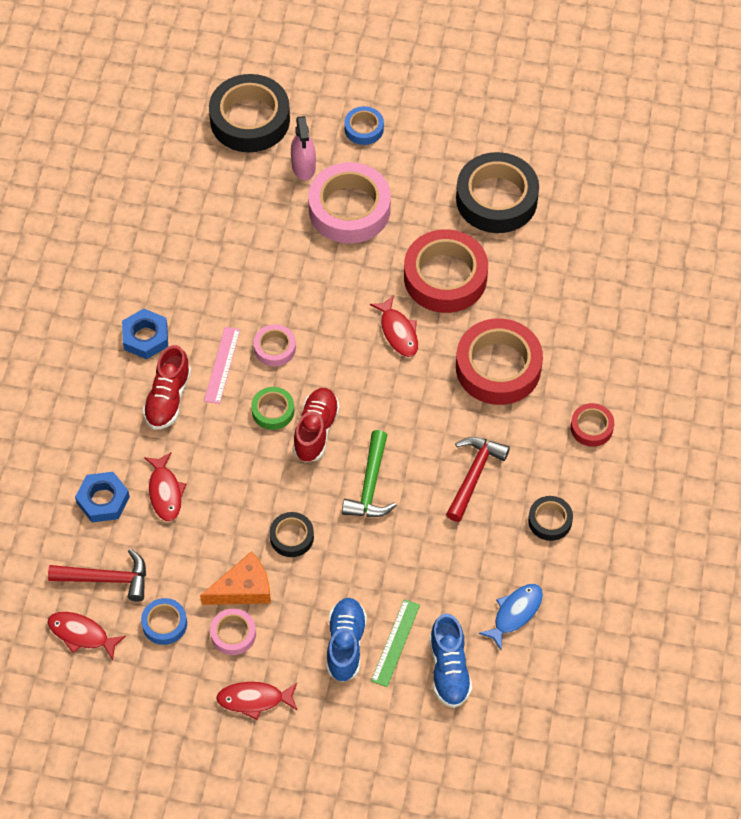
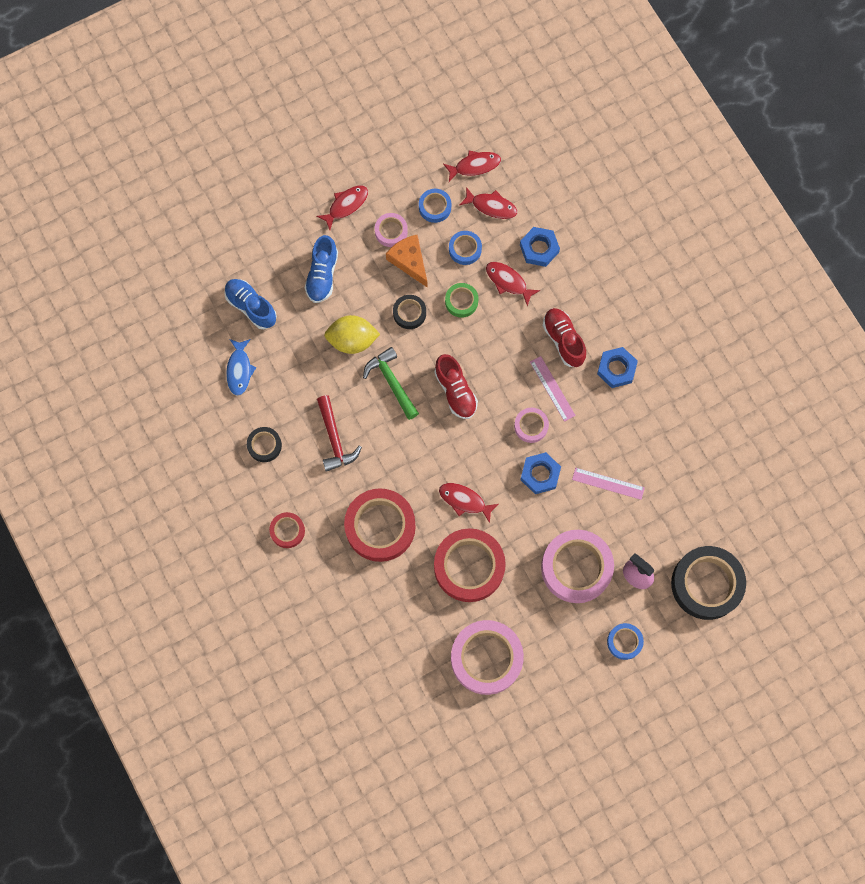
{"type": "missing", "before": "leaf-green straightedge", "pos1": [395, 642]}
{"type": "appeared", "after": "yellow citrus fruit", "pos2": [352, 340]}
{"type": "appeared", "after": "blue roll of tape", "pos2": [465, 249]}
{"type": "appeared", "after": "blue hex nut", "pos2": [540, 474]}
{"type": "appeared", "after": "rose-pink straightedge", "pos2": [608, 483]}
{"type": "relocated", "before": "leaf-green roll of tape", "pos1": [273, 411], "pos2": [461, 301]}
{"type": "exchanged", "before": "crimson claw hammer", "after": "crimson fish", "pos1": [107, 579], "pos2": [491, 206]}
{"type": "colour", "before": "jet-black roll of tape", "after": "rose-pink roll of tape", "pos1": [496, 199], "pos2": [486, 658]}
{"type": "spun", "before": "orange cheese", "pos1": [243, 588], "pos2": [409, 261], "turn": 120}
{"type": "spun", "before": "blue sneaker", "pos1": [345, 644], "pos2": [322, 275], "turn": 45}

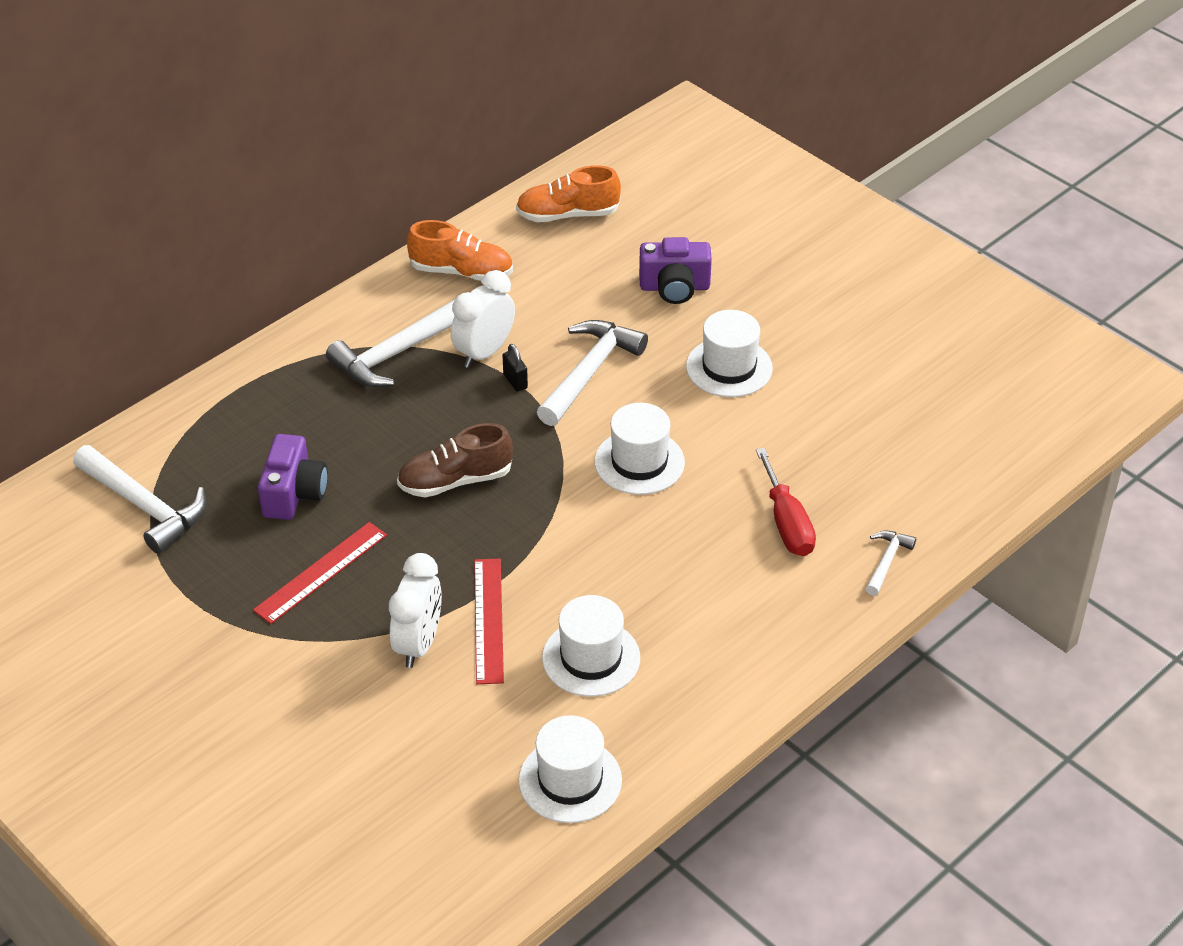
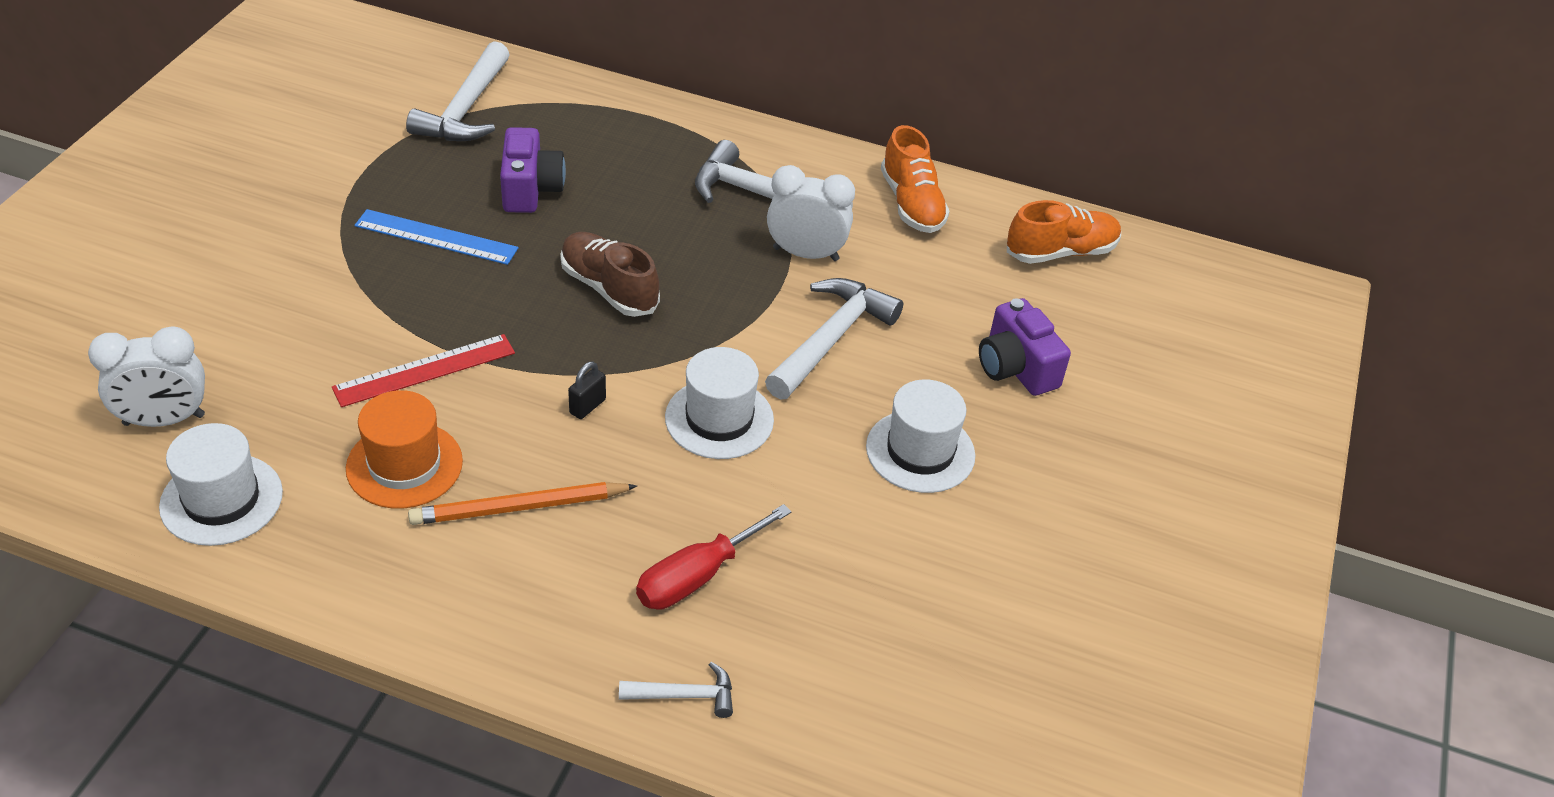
{"type": "appeared", "after": "orange pencil", "pos2": [519, 507]}
{"type": "relocated", "before": "pure white bedside clock", "pos1": [418, 644], "pos2": [164, 420]}
{"type": "relocated", "before": "jet-black lock", "pos1": [515, 381], "pos2": [587, 406]}
{"type": "colour", "before": "crimson straightedge", "after": "blue straightedge", "pos1": [321, 572], "pos2": [436, 237]}
{"type": "colour", "before": "pure white hat", "after": "orange hat", "pos1": [591, 658], "pos2": [404, 465]}
{"type": "spun", "before": "violet photo camera", "pos1": [294, 493], "pos2": [530, 189], "turn": -75}
{"type": "spun", "before": "orange sneaker", "pos1": [567, 214], "pos2": [1061, 252], "turn": 105}
{"type": "spun", "before": "pure white claw hammer", "pos1": [589, 372], "pos2": [831, 339], "turn": -60}

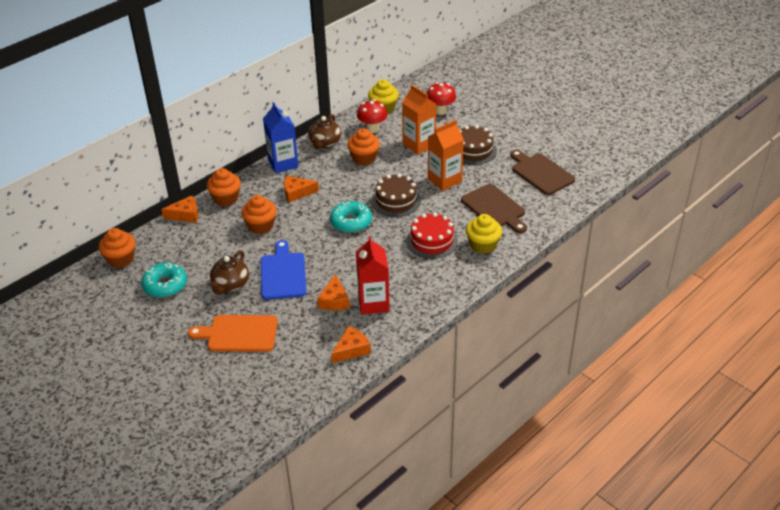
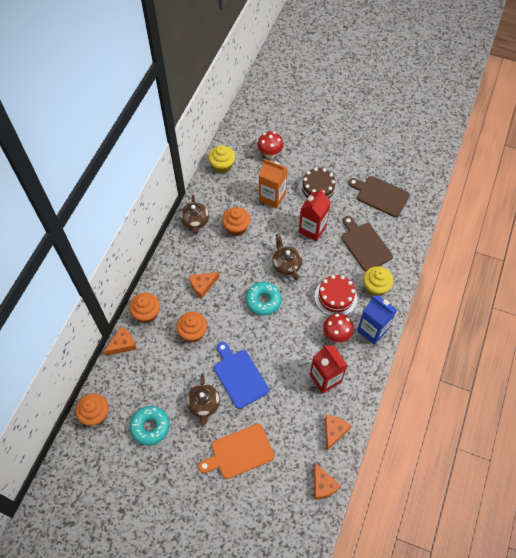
{"type": "relocated", "before": "blue juice carton", "pos1": [283, 163], "pos2": [372, 330]}
{"type": "relocated", "before": "orange cheese", "pos1": [334, 300], "pos2": [323, 485]}
{"type": "relocated", "before": "crimson fungus", "pos1": [372, 129], "pos2": [336, 335]}
{"type": "exchanged", "before": "dark brown cake", "after": "dark brown teapot", "pos1": [396, 200], "pos2": [286, 265]}
{"type": "colour", "before": "orange juice carton", "after": "crimson juice carton", "pos1": [444, 180], "pos2": [312, 229]}
{"type": "spun", "before": "dark brown cutting board", "pos1": [494, 208], "pos2": [365, 245], "turn": -150}

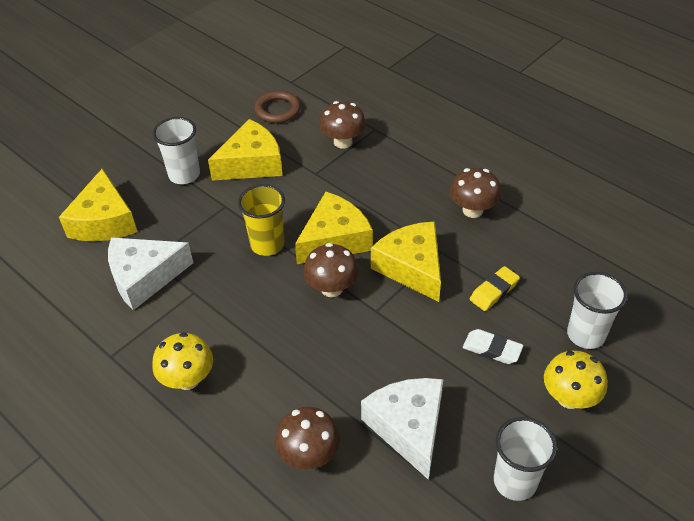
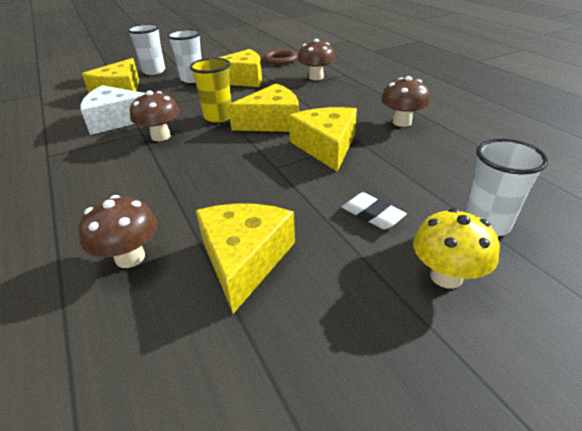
{"type": "missing", "before": "yellow fungus", "pos1": [188, 379]}
{"type": "missing", "before": "yellow gum eraser", "pos1": [494, 291]}
{"type": "relocated", "before": "dark brown fungus", "pos1": [331, 288], "pos2": [161, 136]}
{"type": "relocated", "before": "pure white beaker", "pos1": [515, 481], "pos2": [154, 71]}
{"type": "colour", "before": "pure white cheese", "after": "yellow cheese", "pos1": [408, 428], "pos2": [244, 259]}

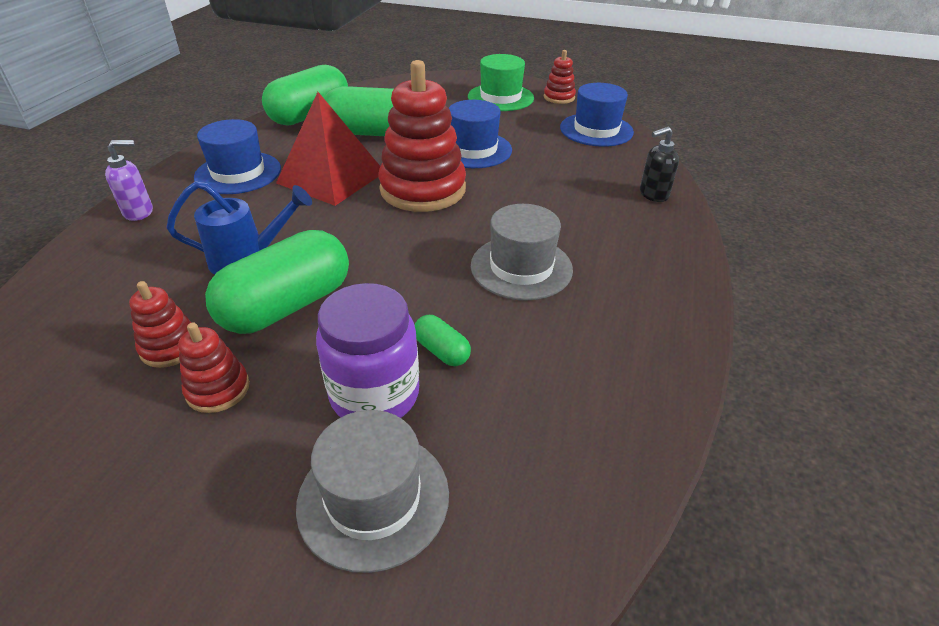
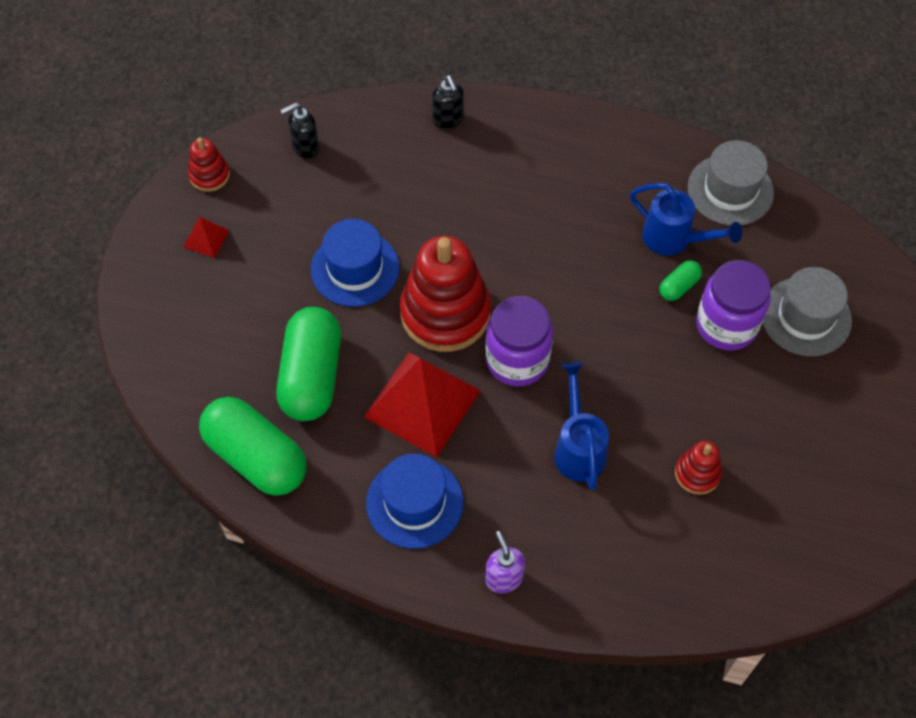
{"type": "missing", "before": "crimson ring stacker", "pos1": [218, 389]}
{"type": "missing", "before": "leaf-green capsule", "pos1": [287, 306]}
{"type": "appeared", "after": "violet jar", "pos2": [517, 360]}
{"type": "appeared", "after": "blue sprinkling can", "pos2": [674, 239]}
{"type": "relocated", "before": "grey hat", "pos1": [521, 267], "pos2": [730, 190]}
{"type": "exchanged", "before": "leaf-green hat", "after": "crimson pyramid", "pos1": [500, 97], "pos2": [206, 239]}
{"type": "exchanged", "before": "blue hat", "after": "jet-black soap pump", "pos1": [596, 130], "pos2": [305, 147]}

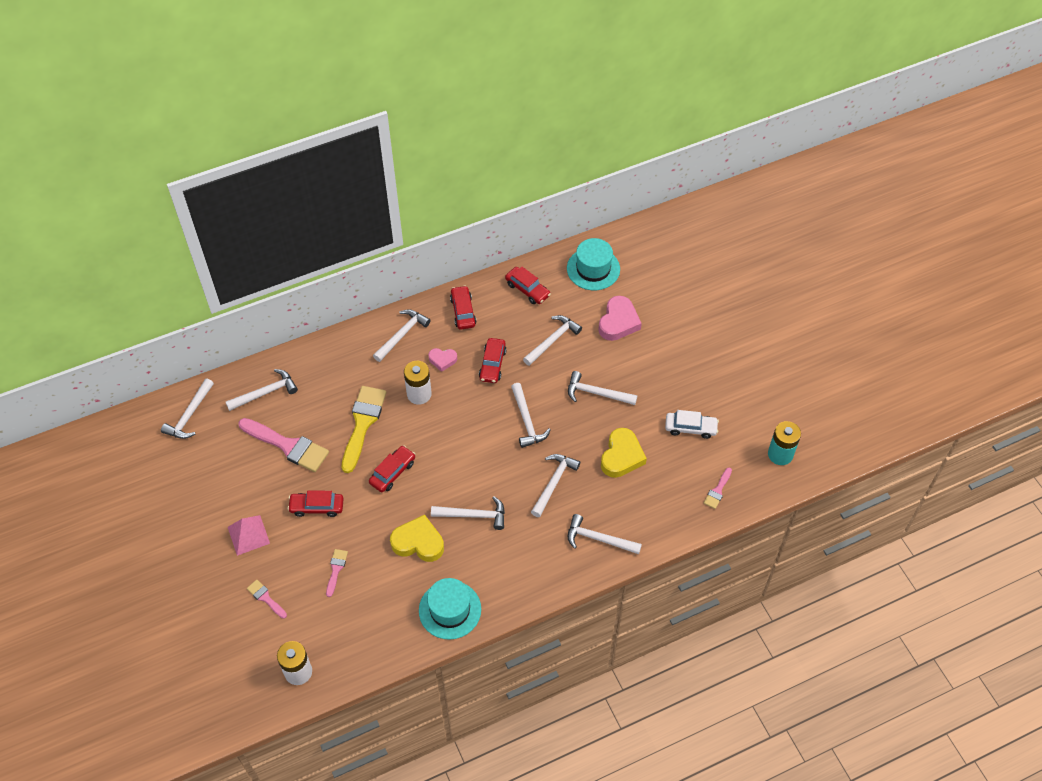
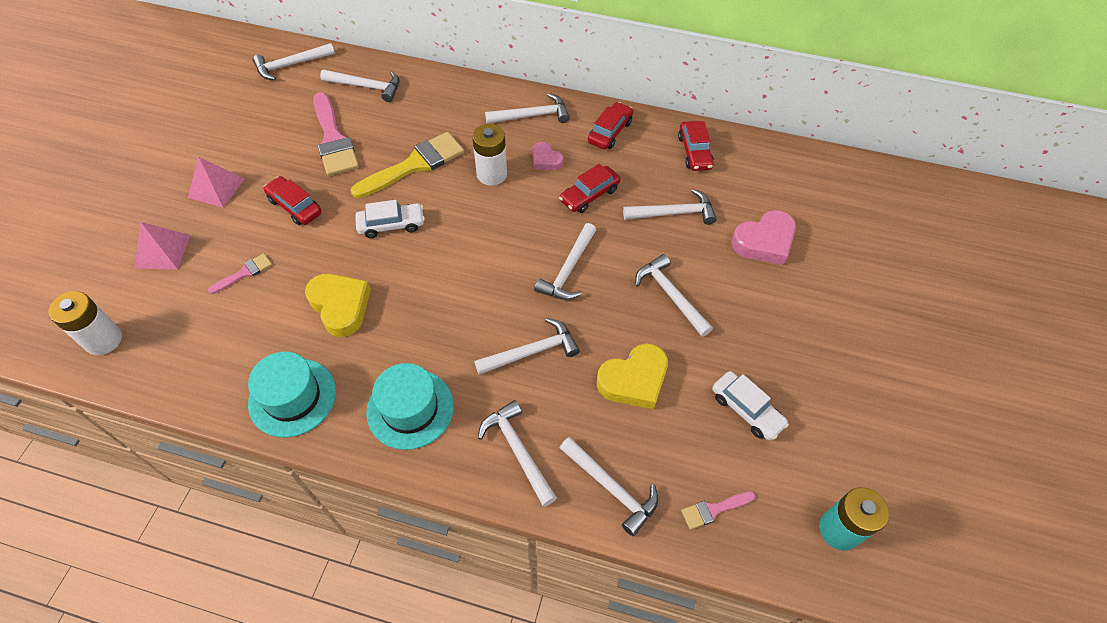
{"type": "relocated", "before": "pure white claw hammer", "pos1": [473, 515], "pos2": [611, 488]}
{"type": "relocated", "before": "teal hat", "pos1": [593, 269], "pos2": [410, 409]}
{"type": "exchanged", "before": "rose-pink paintbrush", "after": "rose-pink pyramid", "pos1": [266, 598], "pos2": [162, 251]}
{"type": "colour", "before": "crimson automobile", "after": "pure white automobile", "pos1": [392, 472], "pos2": [391, 225]}

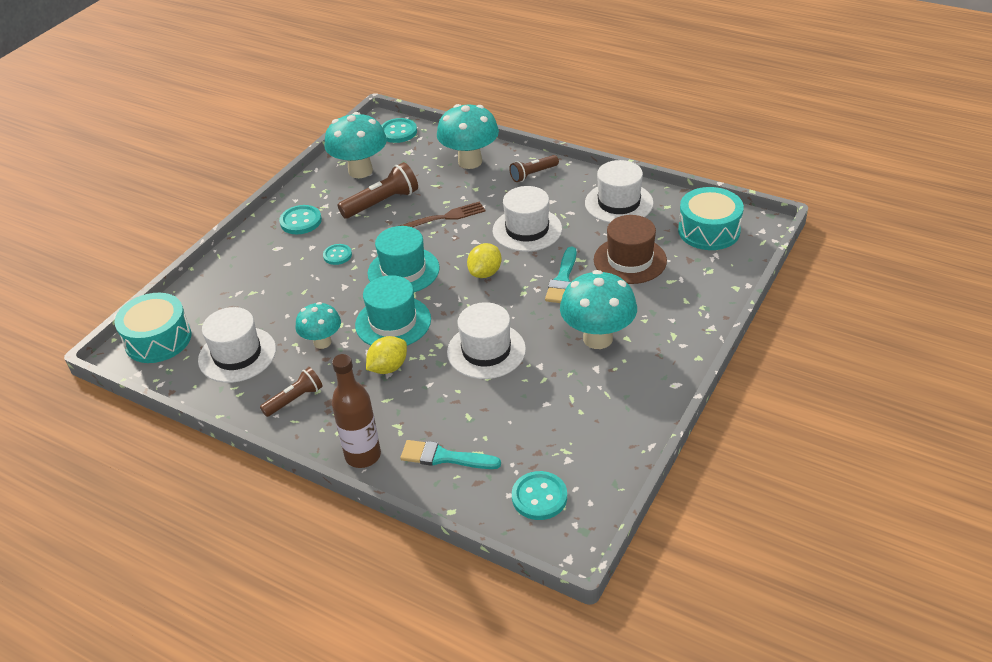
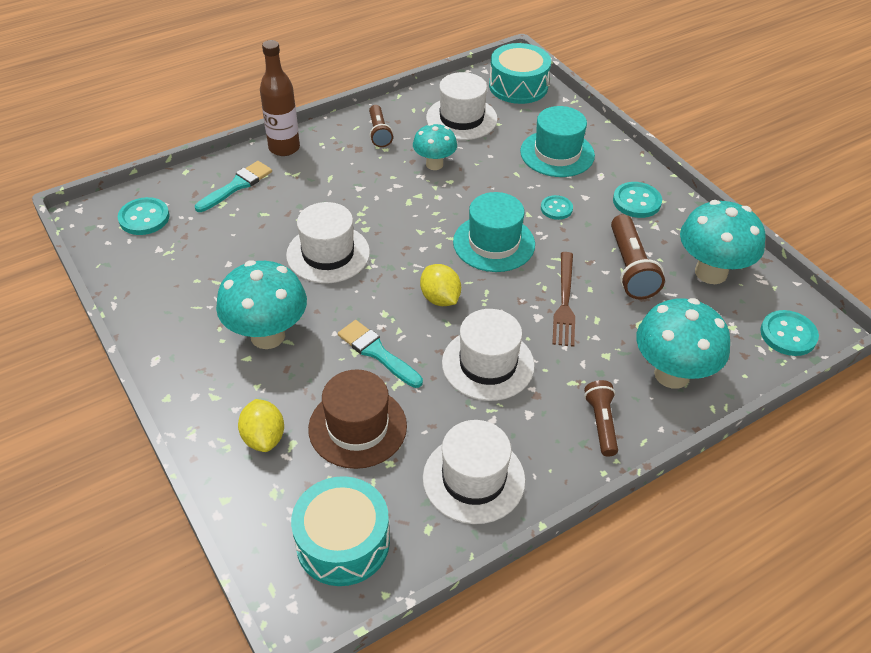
{"type": "relocated", "before": "teal hat", "pos1": [393, 322], "pos2": [557, 153]}
{"type": "relocated", "before": "yellow citrus fruit", "pos1": [388, 367], "pos2": [264, 438]}

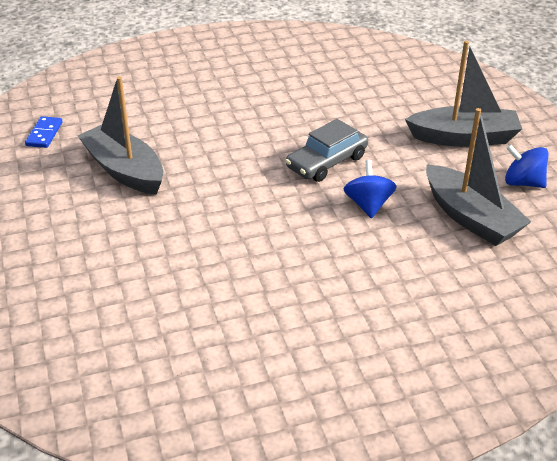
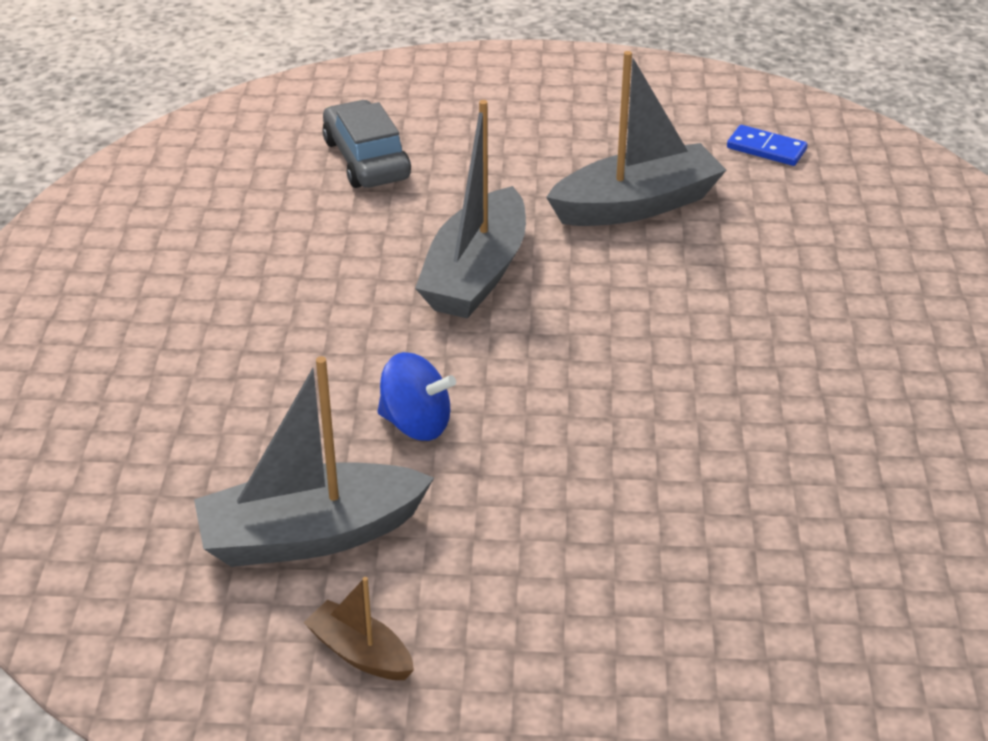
{"type": "relocated", "before": "grey automobile", "pos1": [327, 162], "pos2": [366, 159]}
{"type": "relocated", "before": "grey boat", "pos1": [464, 138], "pos2": [476, 274]}
{"type": "exchanged", "before": "blue spinning top", "after": "dark brown boat", "pos1": [523, 182], "pos2": [360, 653]}

